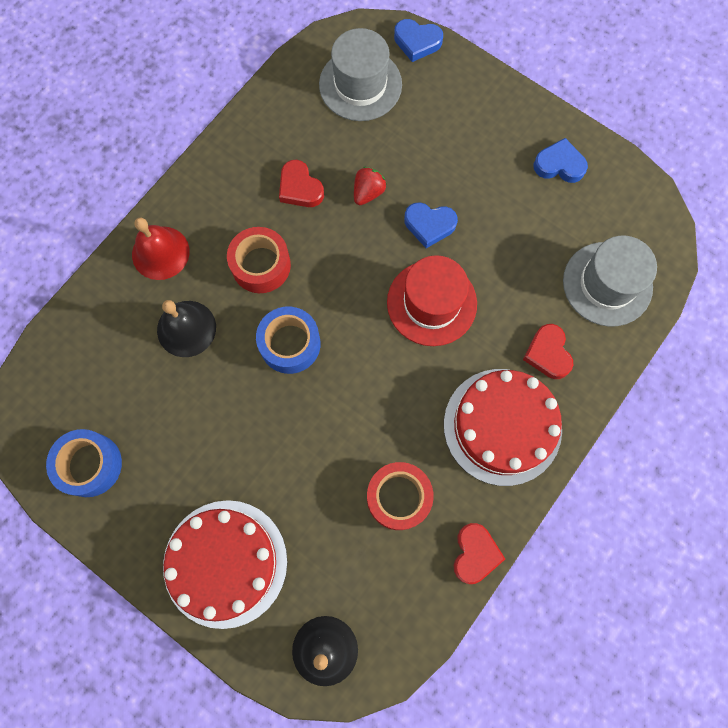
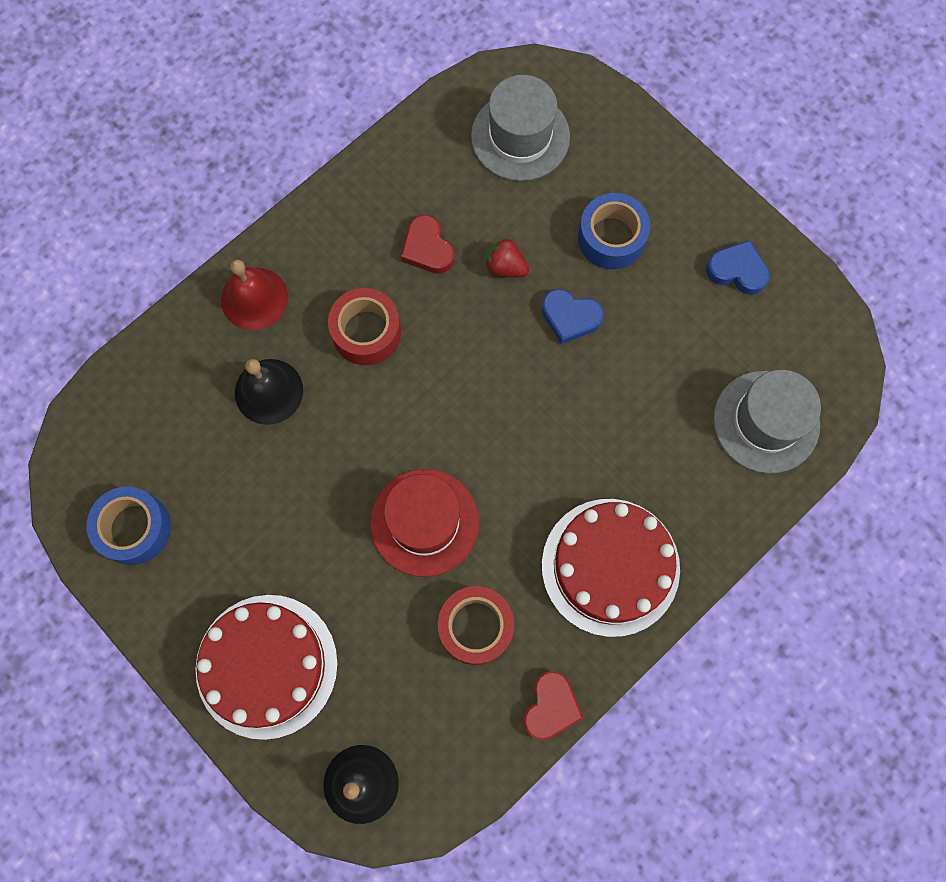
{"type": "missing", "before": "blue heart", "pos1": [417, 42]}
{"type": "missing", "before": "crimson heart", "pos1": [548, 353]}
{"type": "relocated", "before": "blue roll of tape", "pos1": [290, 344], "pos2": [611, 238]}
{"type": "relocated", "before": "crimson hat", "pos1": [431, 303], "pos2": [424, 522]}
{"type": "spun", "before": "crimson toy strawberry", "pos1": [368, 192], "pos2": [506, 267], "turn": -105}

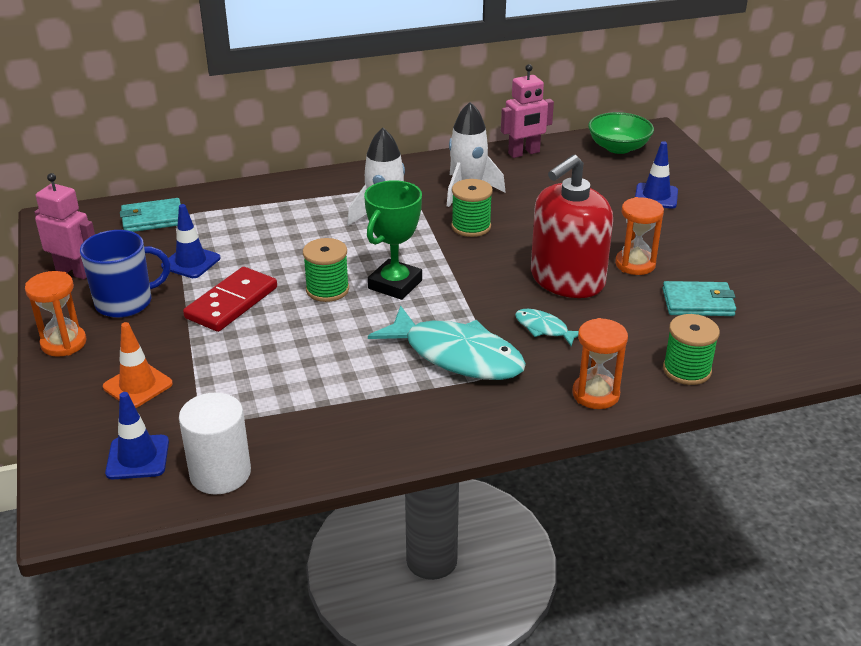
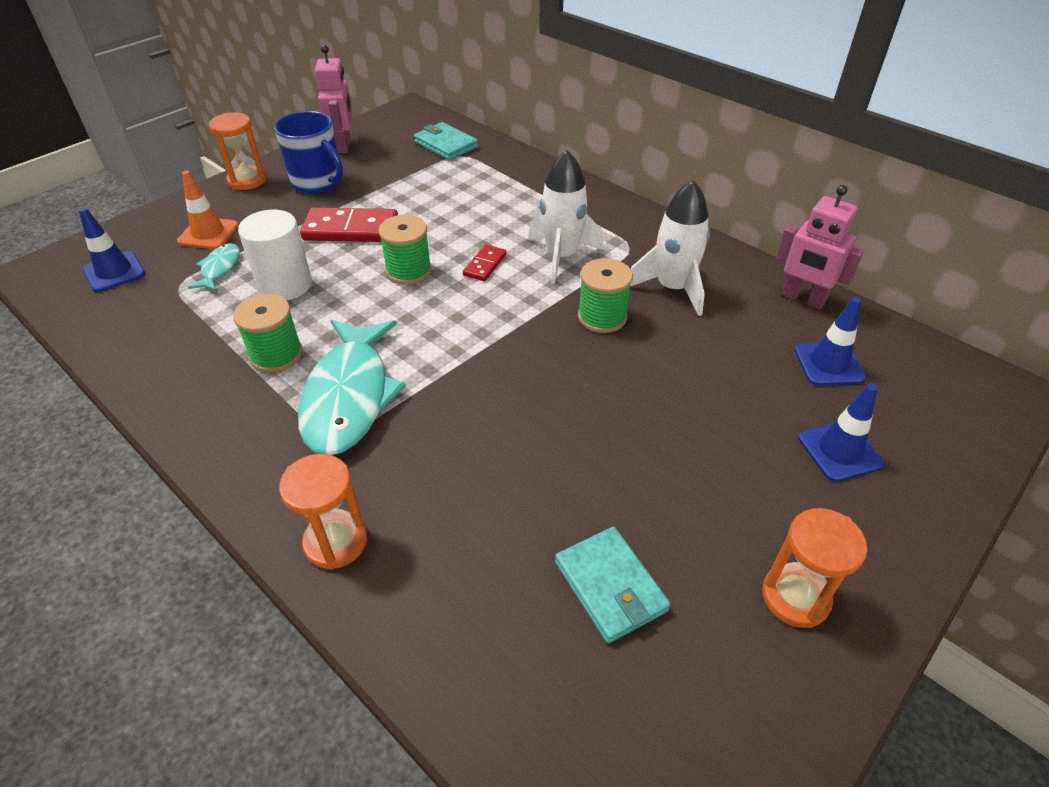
{"type": "missing", "before": "leaf-green trophy", "pos1": [395, 284]}
{"type": "missing", "before": "crimson soap pump", "pos1": [567, 279]}
{"type": "missing", "before": "leaf-green deep dish", "pos1": [618, 147]}
{"type": "appeared", "after": "crimson domino piece", "pos2": [484, 265]}
{"type": "relocated", "before": "blue road cone", "pos1": [191, 262], "pos2": [828, 364]}
{"type": "relocated", "before": "pure white solid cylinder", "pos1": [220, 473], "pos2": [285, 285]}
{"type": "relocated", "before": "teal fish", "pos1": [544, 328], "pos2": [220, 268]}
{"type": "relocated", "before": "orange hourglass", "pos1": [635, 264], "pos2": [795, 597]}
{"type": "relocated", "before": "leaf-green spool", "pos1": [686, 370], "pos2": [276, 354]}

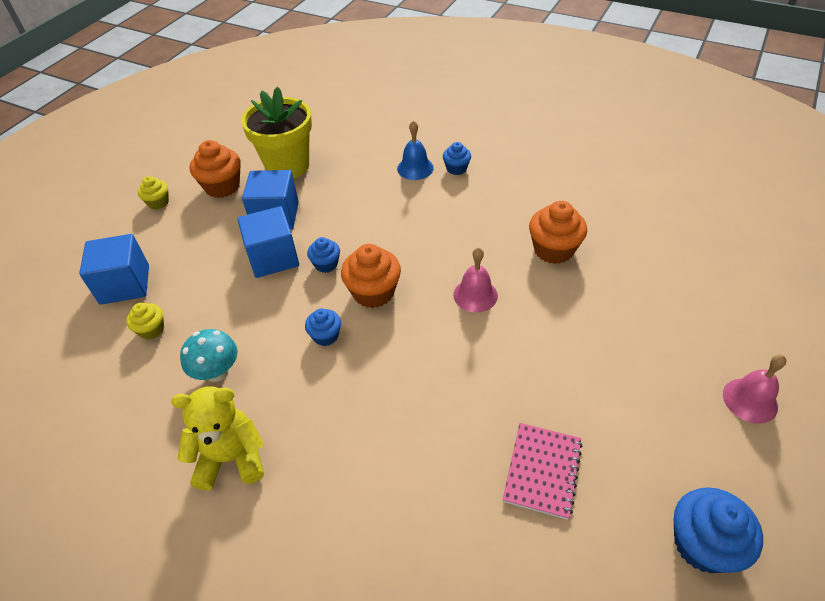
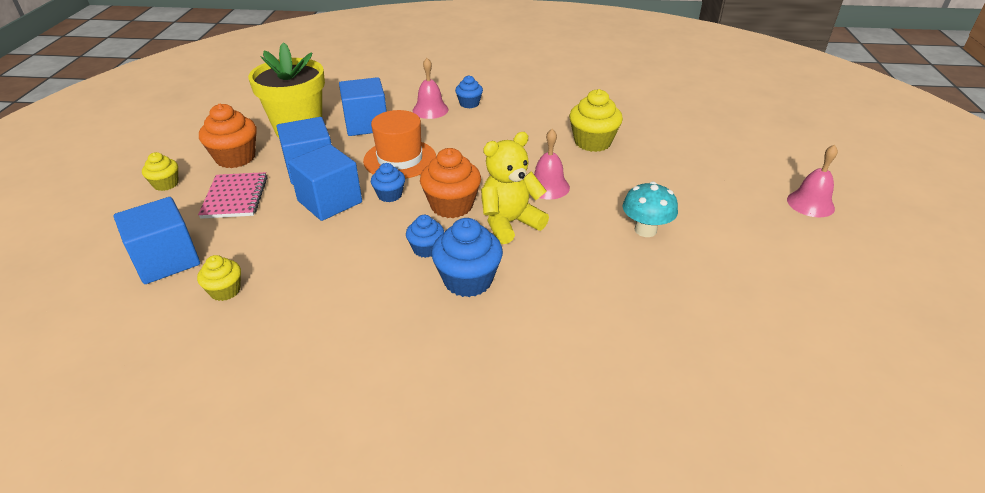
{"type": "appeared", "after": "blue block", "pos2": [366, 124]}
{"type": "appeared", "after": "orange hat", "pos2": [400, 159]}
{"type": "relocated", "before": "yellow stuffed bear", "pos1": [231, 458], "pos2": [509, 223]}
{"type": "relocated", "before": "teal fungus", "pos1": [217, 372], "pos2": [645, 230]}
{"type": "relocated", "before": "rose-pink notepad", "pos1": [542, 471], "pos2": [235, 197]}
{"type": "relocated", "before": "blue cupcake", "pos1": [702, 544], "pos2": [468, 280]}
{"type": "colour", "before": "blue bell", "after": "rose-pink bell", "pos1": [415, 168], "pos2": [430, 110]}
{"type": "colour", "before": "orange cupcake", "after": "yellow cupcake", "pos1": [553, 250], "pos2": [592, 142]}

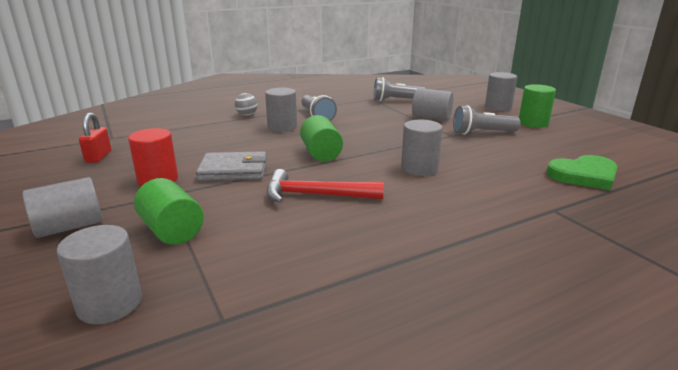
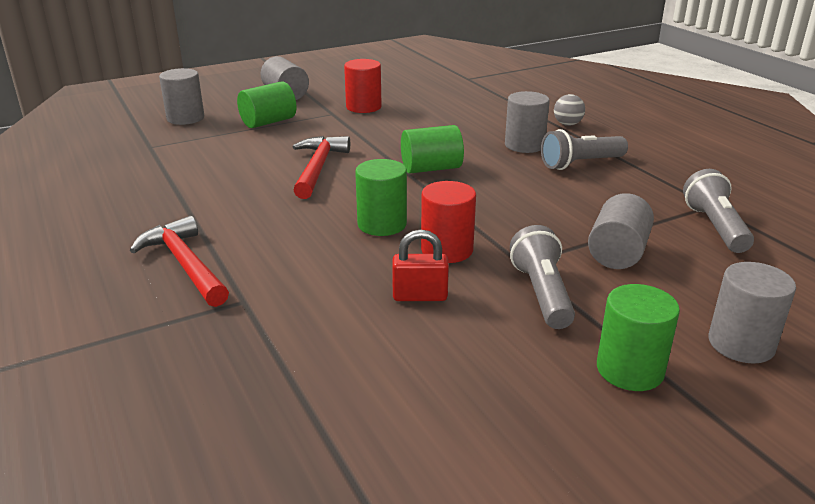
{"type": "missing", "before": "grey billfold", "pos1": [233, 170]}
{"type": "missing", "before": "leaf-green heart", "pos1": [584, 175]}
{"type": "appeared", "after": "crimson claw hammer", "pos2": [185, 264]}
{"type": "appeared", "after": "crimson solid cylinder", "pos2": [447, 250]}
{"type": "relocated", "before": "crimson lock", "pos1": [98, 157], "pos2": [420, 296]}
{"type": "colour", "before": "grey solid cylinder", "after": "leaf-green solid cylinder", "pos1": [419, 168], "pos2": [382, 224]}

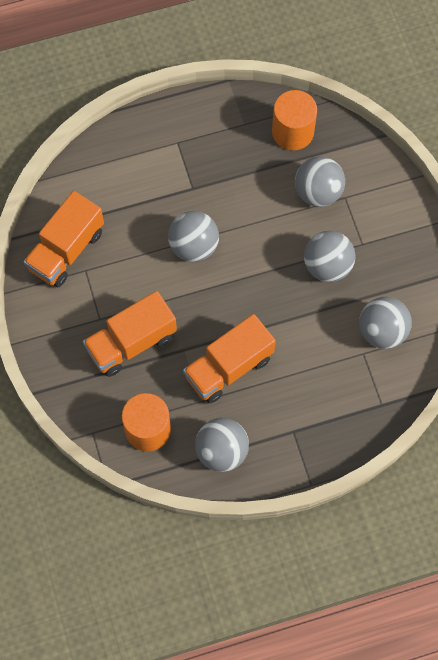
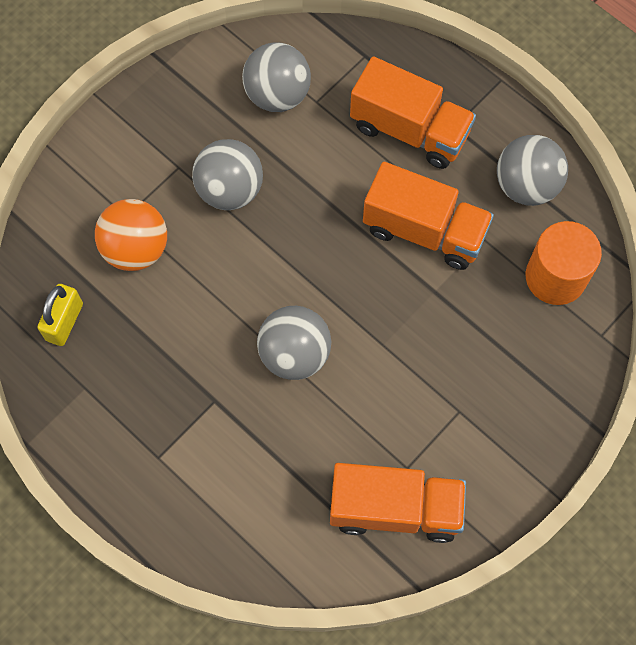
{"type": "relocated", "before": "orange lorry", "pos1": [131, 343], "pos2": [409, 130]}
{"type": "exchanged", "before": "orange solid cylinder", "after": "yellow lock", "pos1": [292, 132], "pos2": [64, 322]}
{"type": "colour", "before": "grey play ball", "after": "orange play ball", "pos1": [318, 192], "pos2": [136, 249]}

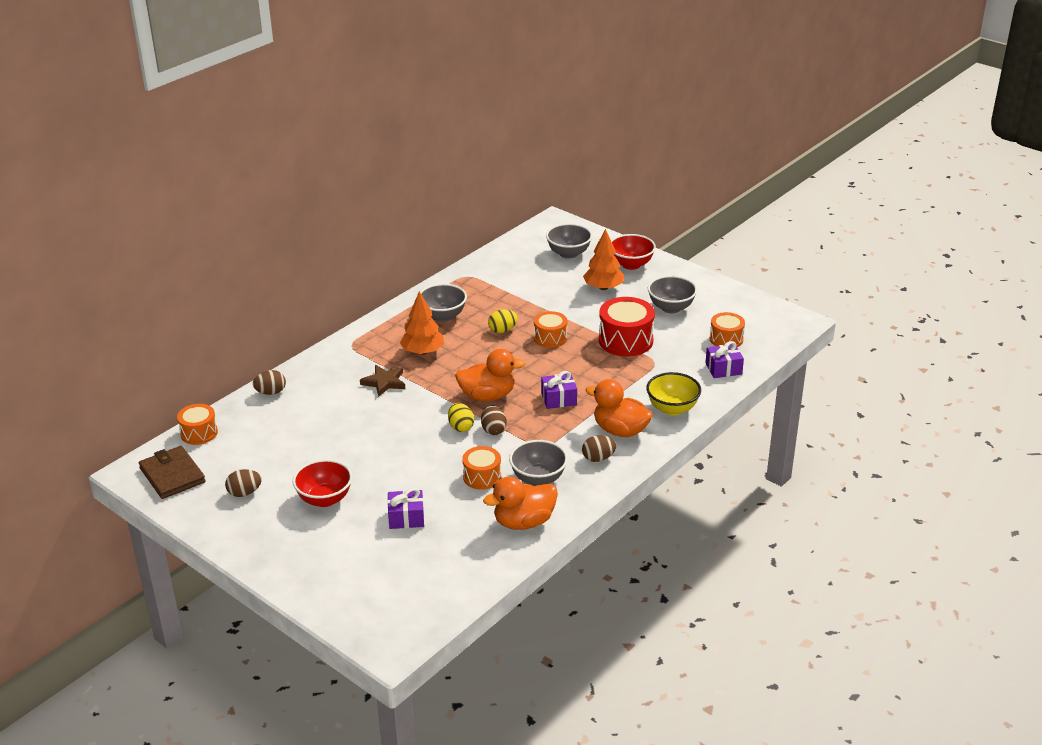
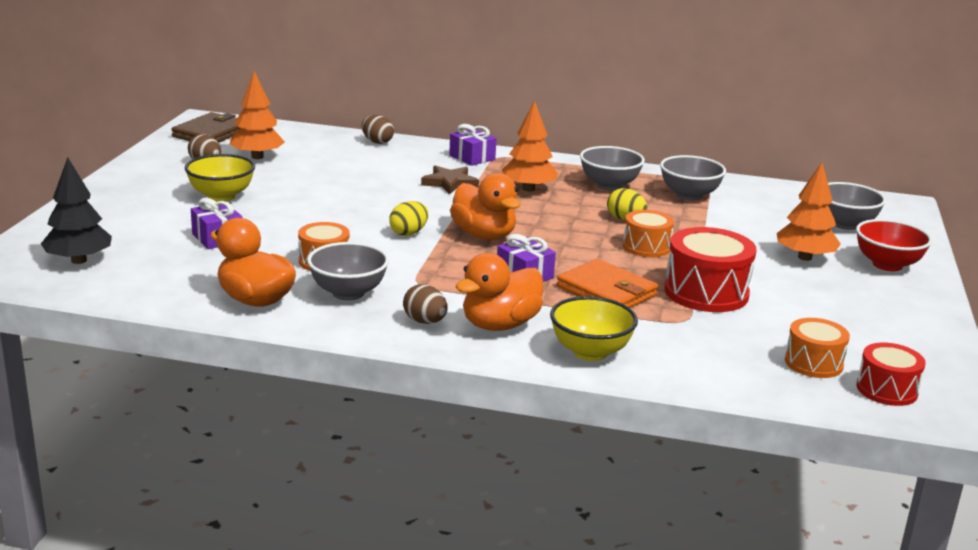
{"type": "missing", "before": "orange snare drum", "pos1": [199, 433]}
{"type": "missing", "before": "dark brown egg", "pos1": [493, 430]}
{"type": "appeared", "after": "jet-black tree", "pos2": [79, 260]}
{"type": "appeared", "after": "orange tree", "pos2": [257, 157]}
{"type": "appeared", "after": "orange billfold", "pos2": [606, 291]}
{"type": "appeared", "after": "crimson snare drum", "pos2": [887, 390]}
{"type": "relocated", "before": "grey deep dish", "pos1": [671, 308], "pos2": [689, 195]}
{"type": "relocated", "before": "violet wrapped gift", "pos1": [723, 369], "pos2": [472, 157]}
{"type": "colour", "before": "crimson deep dish", "after": "yellow deep dish", "pos1": [325, 499], "pos2": [221, 196]}
{"type": "spun", "before": "orange toy duck", "pos1": [620, 430], "pos2": [500, 325], "turn": -135}

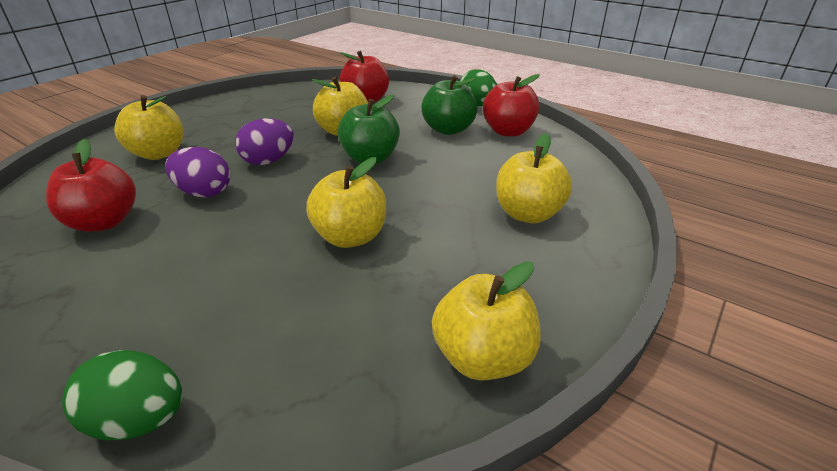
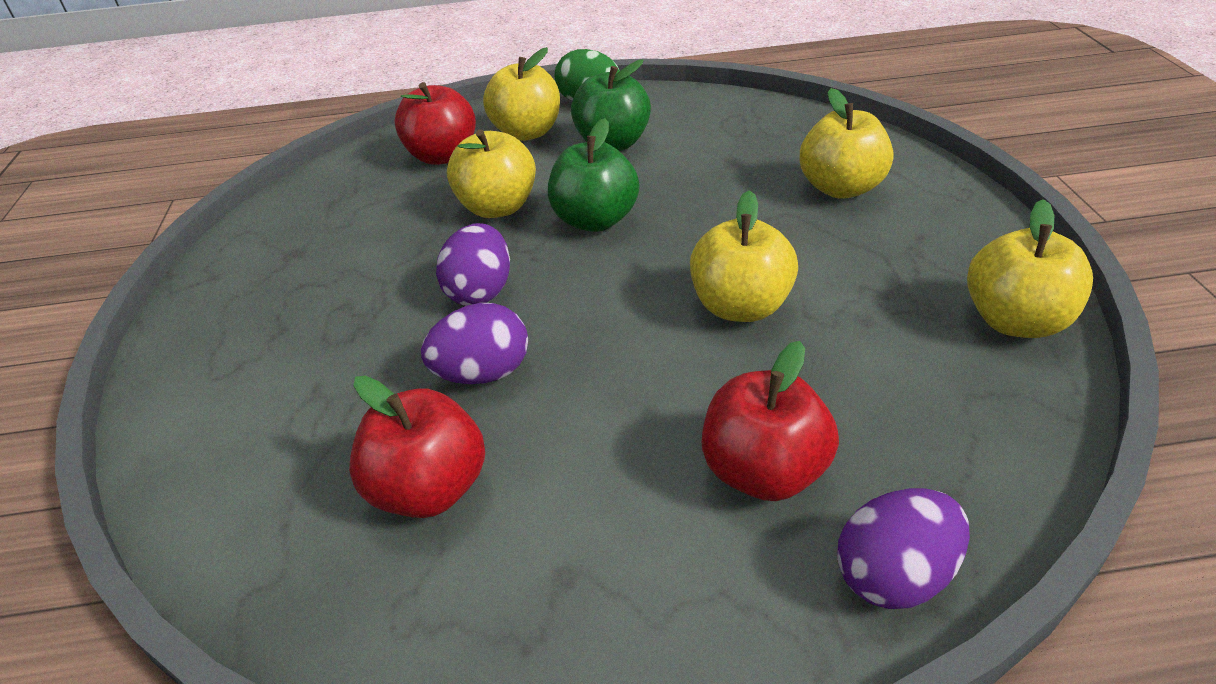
{"type": "relocated", "before": "yellow apple fruit", "pos1": [159, 153], "pos2": [527, 132]}
{"type": "relocated", "before": "crimson apple fruit", "pos1": [508, 131], "pos2": [764, 472]}
{"type": "colour", "before": "leaf-green egg", "after": "violet egg", "pos1": [139, 419], "pos2": [894, 575]}

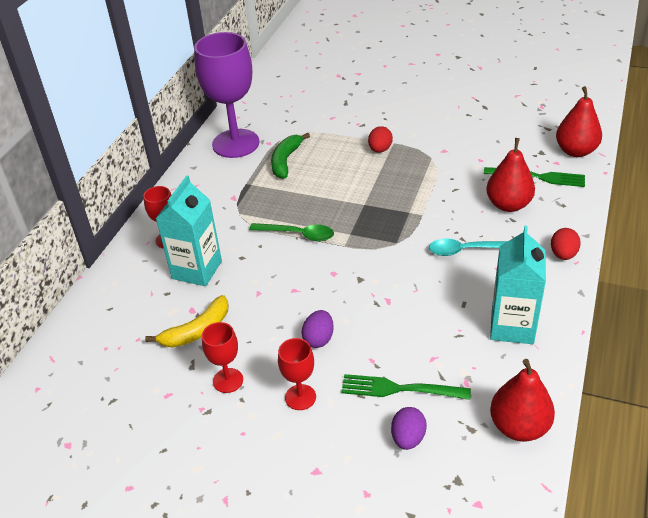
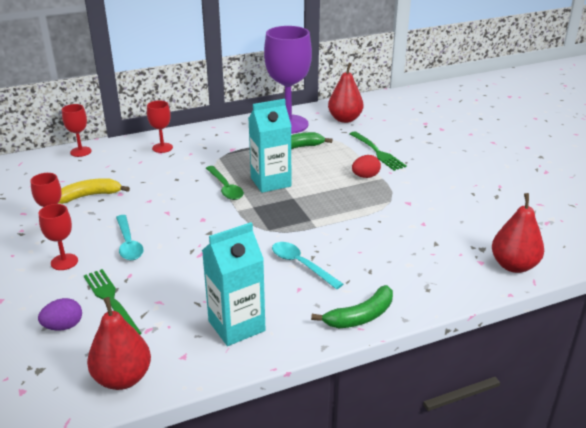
{"type": "appeared", "after": "crimson goblet", "pos2": [81, 152]}
{"type": "relocated", "before": "teal juice carton", "pos1": [197, 270], "pos2": [270, 182]}
{"type": "relocated", "before": "leaf-green dinner fork", "pos1": [538, 177], "pos2": [377, 152]}
{"type": "relocated", "before": "crimson pear", "pos1": [508, 205], "pos2": [345, 119]}
{"type": "exchanged", "before": "violet egg", "after": "teal tablespoon", "pos1": [319, 339], "pos2": [128, 243]}
{"type": "exchanged", "before": "crimson egg", "after": "leaf-green banana fruit", "pos1": [563, 254], "pos2": [360, 316]}
{"type": "spun", "before": "yellow banana fruit", "pos1": [197, 331], "pos2": [89, 196], "turn": 150}

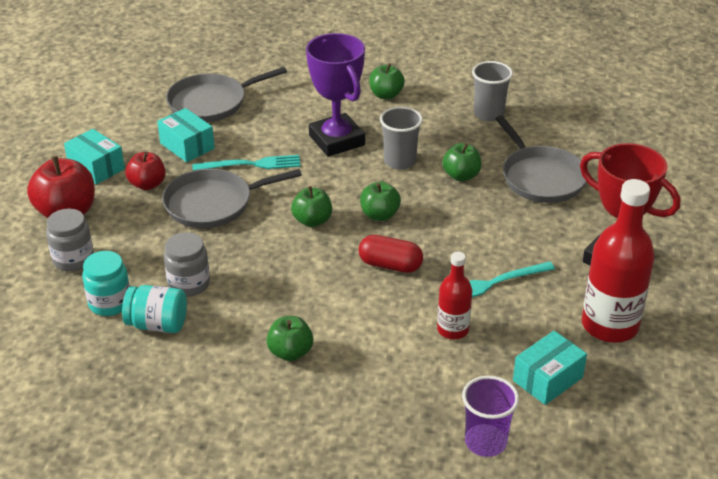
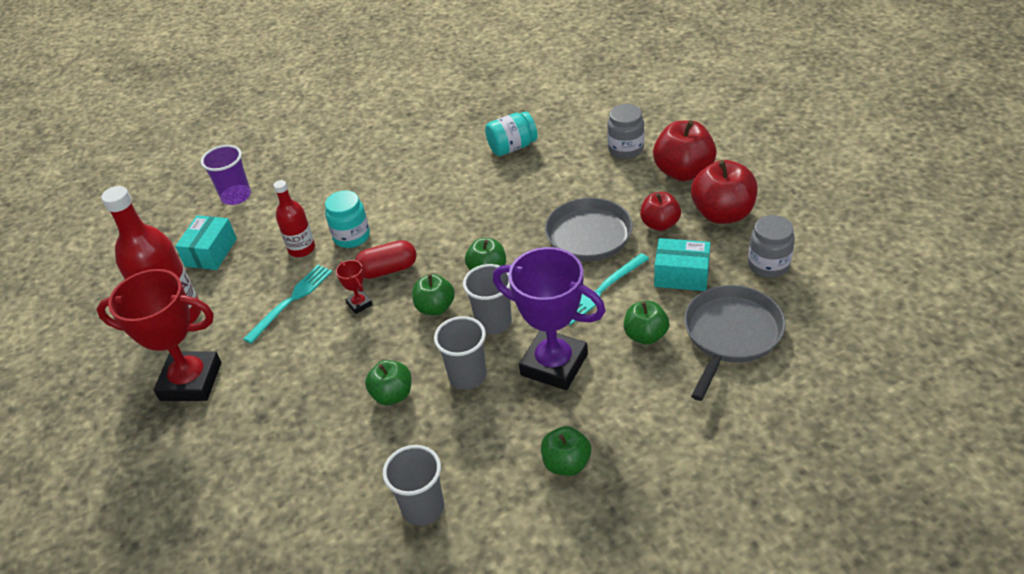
{"type": "missing", "before": "grey skillet", "pos1": [541, 177]}
{"type": "appeared", "after": "crimson trophy", "pos2": [359, 304]}
{"type": "appeared", "after": "grey beaker", "pos2": [493, 322]}
{"type": "relocated", "before": "teal jar", "pos1": [110, 303], "pos2": [352, 237]}
{"type": "relocated", "before": "grey jar", "pos1": [189, 284], "pos2": [768, 265]}
{"type": "relocated", "before": "leaf-green apple fruit", "pos1": [290, 352], "pos2": [645, 335]}
{"type": "exchanged", "before": "teal package", "after": "crimson apple fruit", "pos1": [96, 167], "pos2": [722, 214]}

